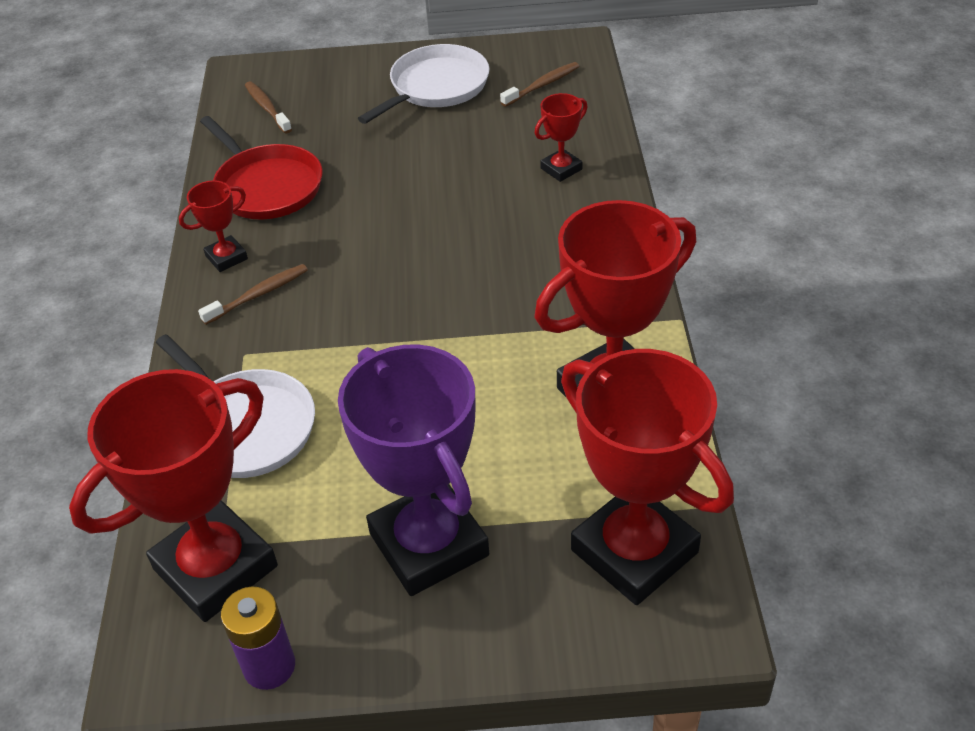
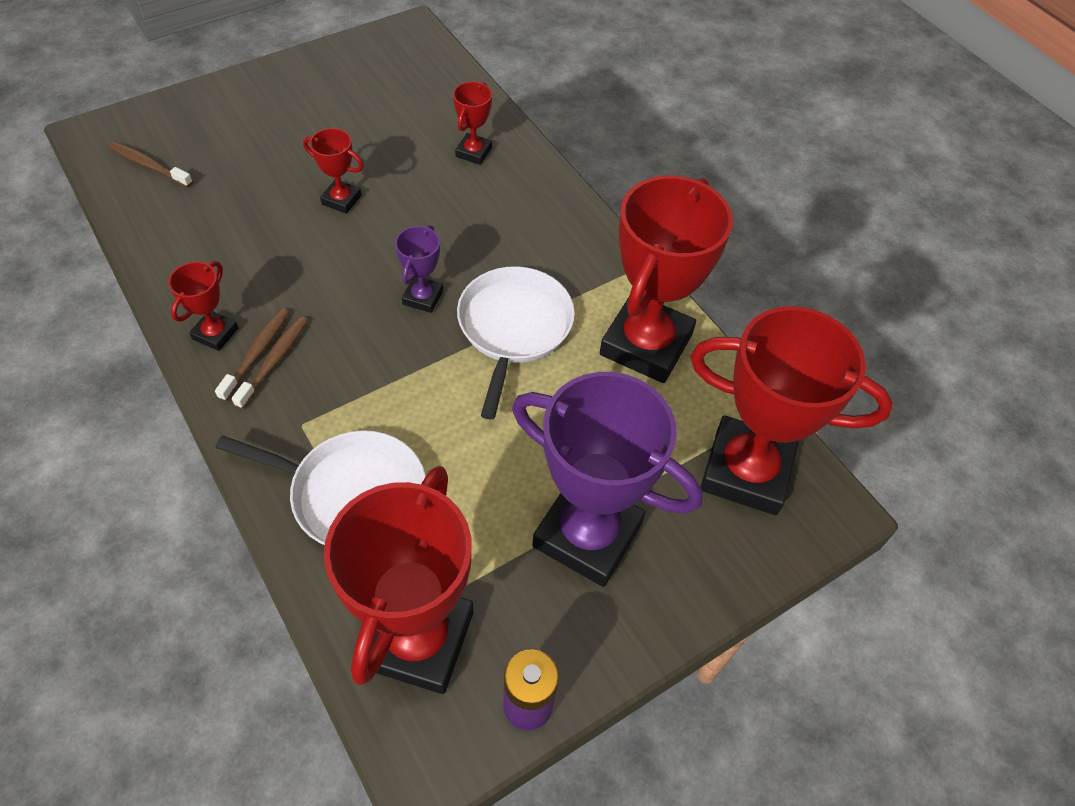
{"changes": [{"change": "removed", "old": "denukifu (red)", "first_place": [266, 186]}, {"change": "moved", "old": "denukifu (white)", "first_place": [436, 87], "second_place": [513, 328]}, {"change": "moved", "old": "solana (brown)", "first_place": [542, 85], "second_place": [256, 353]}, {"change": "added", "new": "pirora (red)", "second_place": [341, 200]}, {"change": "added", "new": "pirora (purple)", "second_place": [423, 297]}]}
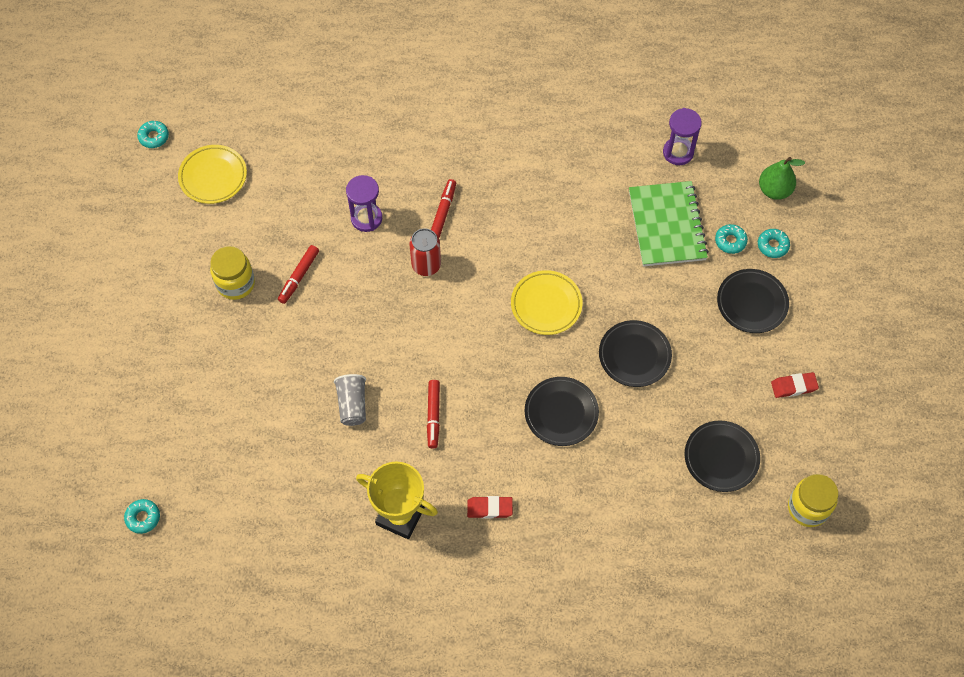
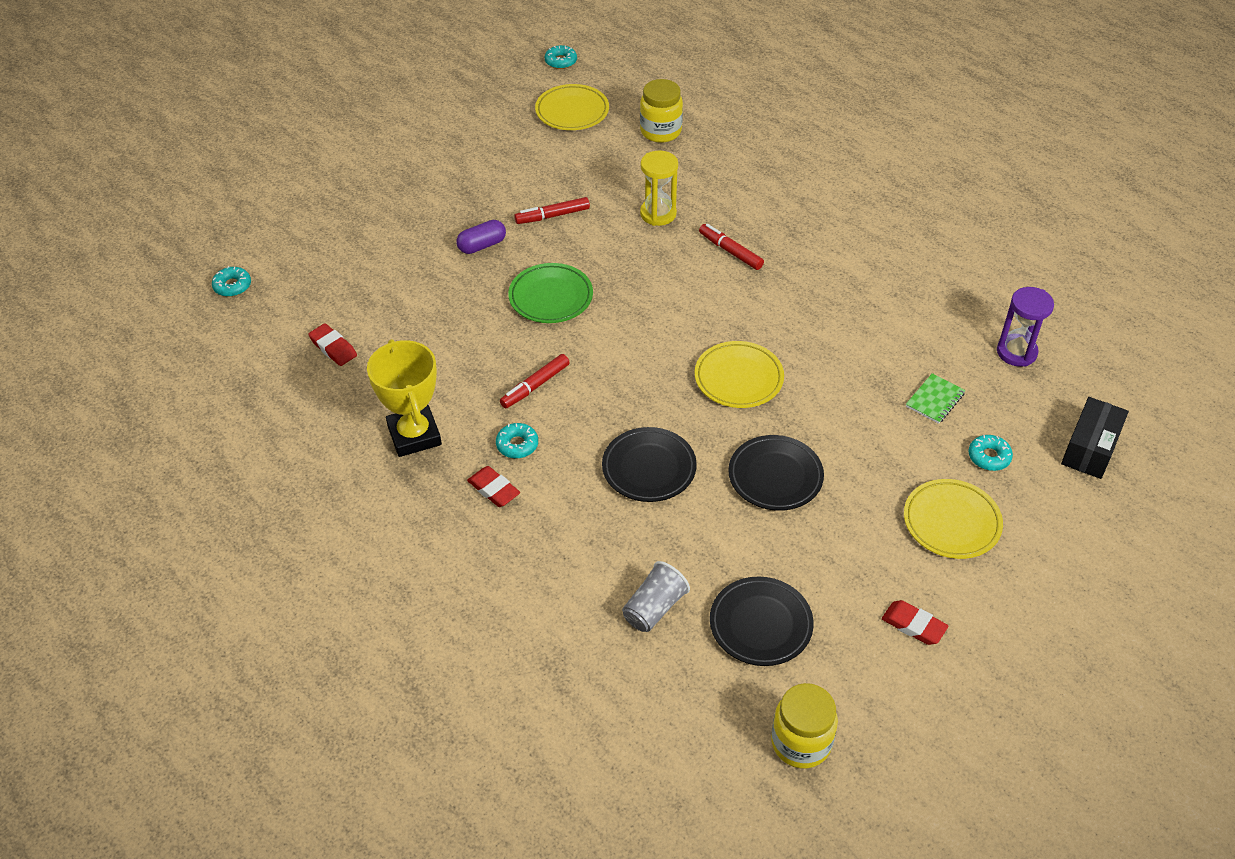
{"changes": [{"change": "moved", "old": "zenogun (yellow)", "first_place": [236, 283], "second_place": [660, 131]}, {"change": "moved", "old": "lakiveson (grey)", "first_place": [352, 405], "second_place": [654, 608]}, {"change": "recoloured", "old": "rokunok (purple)", "new": "rokunok (yellow)", "first_place": [366, 218], "second_place": [658, 214]}, {"change": "removed", "old": "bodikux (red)", "first_place": [426, 265]}, {"change": "turned", "old": "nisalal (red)", "first_place": [443, 211], "second_place": [730, 251], "degrees": -105}, {"change": "resized", "old": "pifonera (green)", "first_place": [667, 225], "second_place": [935, 400], "factor": 0.46}, {"change": "recoloured", "old": "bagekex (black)", "new": "bagekex (yellow)", "first_place": [752, 303], "second_place": [951, 522]}, {"change": "moved", "old": "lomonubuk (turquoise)", "first_place": [772, 245], "second_place": [517, 445]}, {"change": "replaced", "old": "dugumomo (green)", "new": "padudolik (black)", "first_place": [774, 190], "second_place": [1090, 448]}, {"change": "added", "new": "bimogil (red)", "second_place": [333, 348]}, {"change": "added", "new": "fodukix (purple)", "second_place": [482, 245]}, {"change": "added", "new": "bagekex (green)", "second_place": [551, 297]}]}
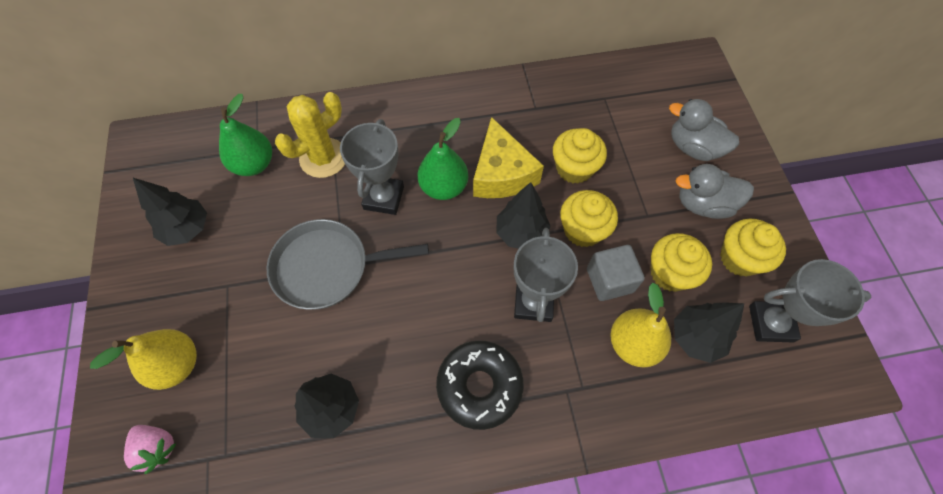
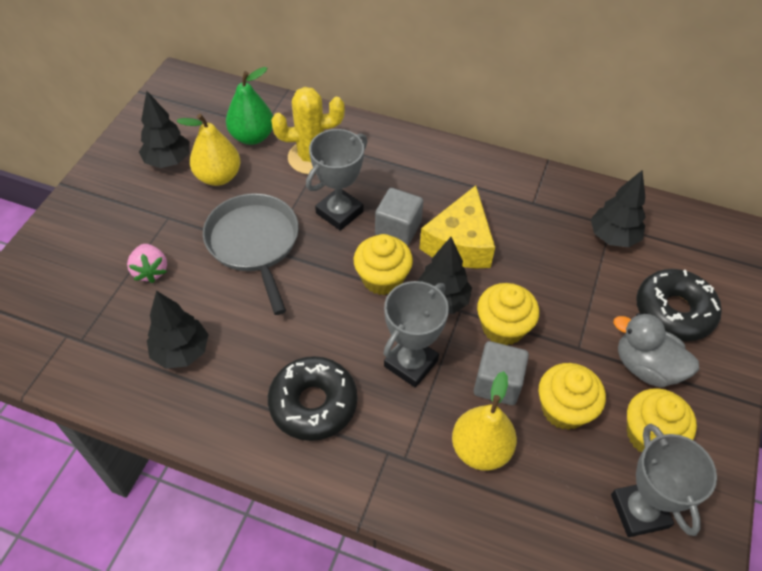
{"changes": [{"change": "moved", "old": "dugumomo (yellow)", "first_place": [177, 364], "second_place": [218, 177]}, {"change": "moved", "old": "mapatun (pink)", "first_place": [157, 448], "second_place": [151, 271]}, {"change": "turned", "old": "denukifu (grey)", "first_place": [327, 267], "second_place": [254, 243], "degrees": 45}, {"change": "replaced", "old": "dugumomo (green)", "new": "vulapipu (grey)", "first_place": [443, 187], "second_place": [398, 229]}, {"change": "moved", "old": "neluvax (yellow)", "first_place": [574, 168], "second_place": [382, 278]}, {"change": "replaced", "old": "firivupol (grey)", "new": "lomonubuk (black)", "first_place": [693, 147], "second_place": [674, 311]}, {"change": "moved", "old": "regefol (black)", "first_place": [695, 338], "second_place": [613, 237]}, {"change": "turned", "old": "pirora (grey)", "first_place": [770, 323], "second_place": [639, 511], "degrees": 45}]}
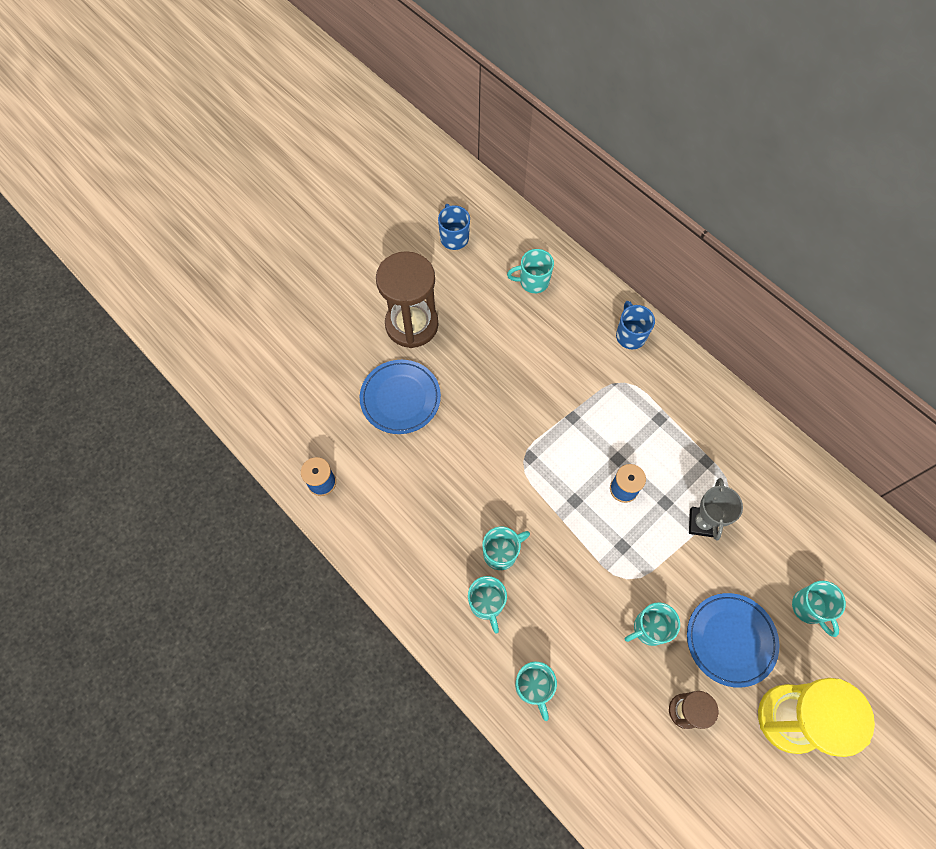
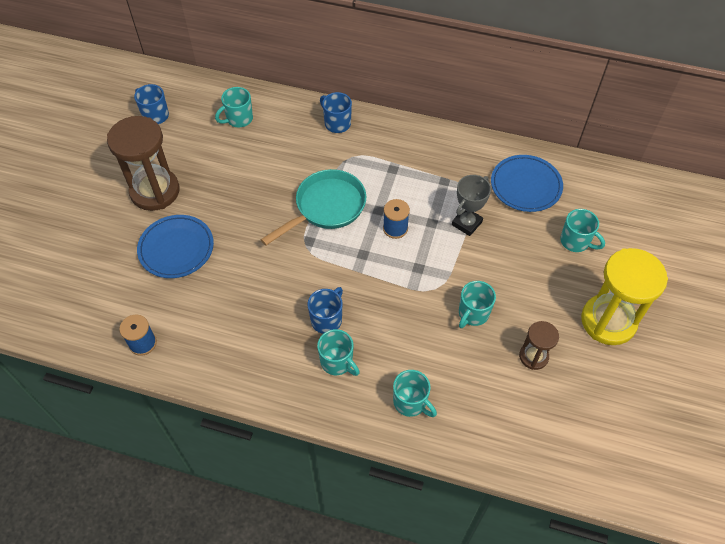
{"changes": [{"change": "recoloured", "old": "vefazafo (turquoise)", "new": "vefazafo (blue)", "first_place": [501, 553], "second_place": [327, 319]}, {"change": "moved", "old": "bagekex (blue)", "first_place": [730, 640], "second_place": [525, 186]}, {"change": "turned", "old": "pirora (grey)", "first_place": [702, 523], "second_place": [466, 223], "degrees": 60}, {"change": "added", "new": "denukifu (turquoise)", "second_place": [326, 207]}]}
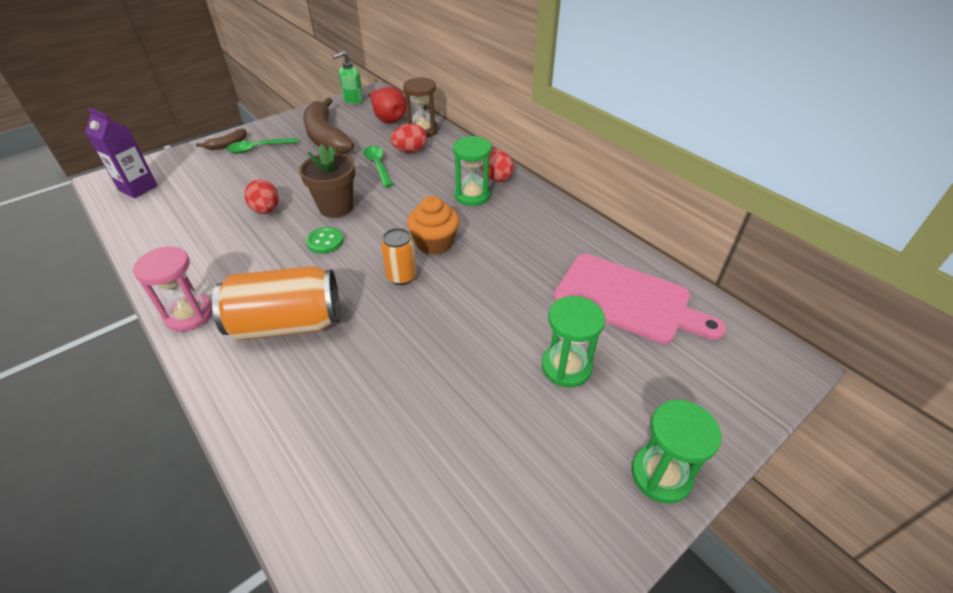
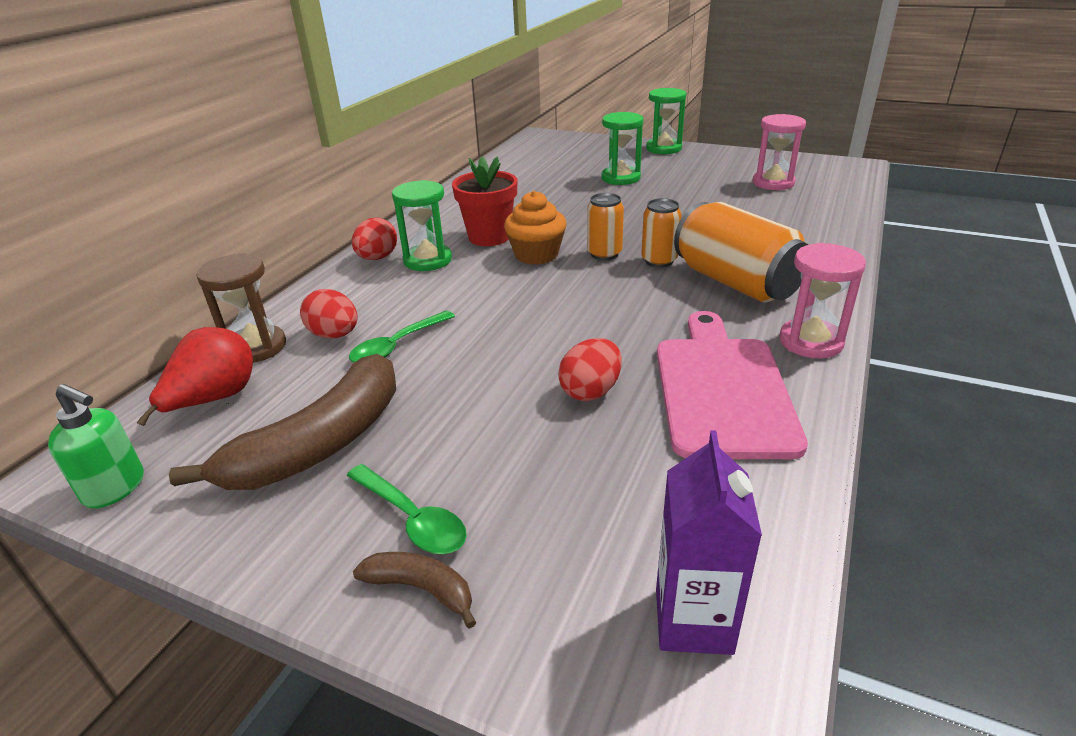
{"changes": [{"change": "removed", "old": "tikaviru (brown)", "first_place": [336, 207]}, {"change": "removed", "old": "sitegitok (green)", "first_place": [325, 241]}, {"change": "moved", "old": "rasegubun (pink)", "first_place": [628, 299], "second_place": [722, 389]}, {"change": "added", "new": "tikaviru (red)", "second_place": [489, 237]}, {"change": "added", "new": "bodikux (orange)", "second_place": [659, 261]}, {"change": "added", "new": "rokunok (pink)", "second_place": [773, 183]}]}
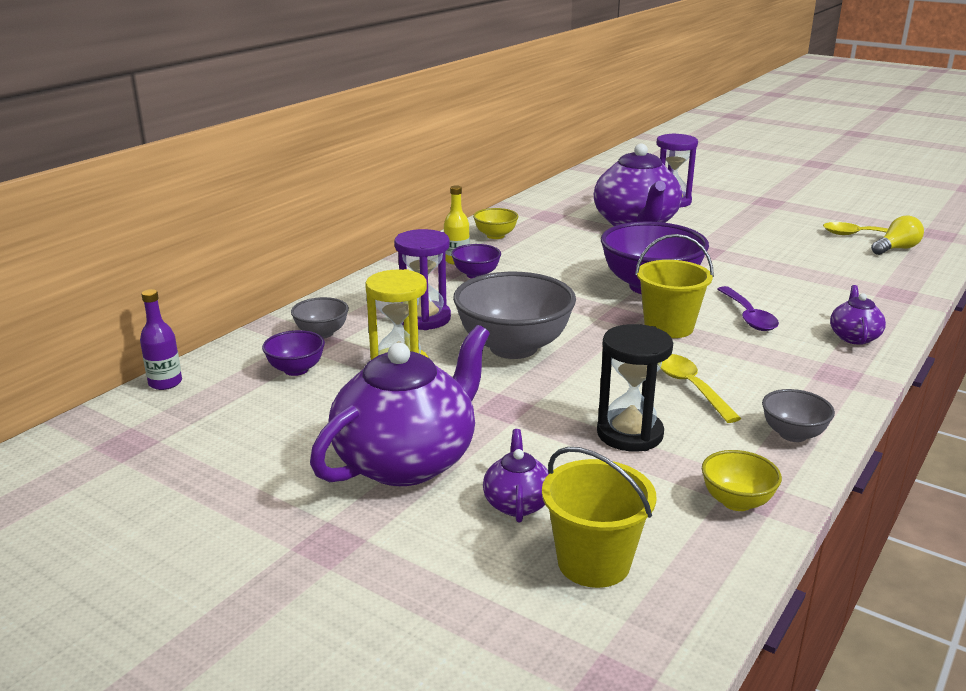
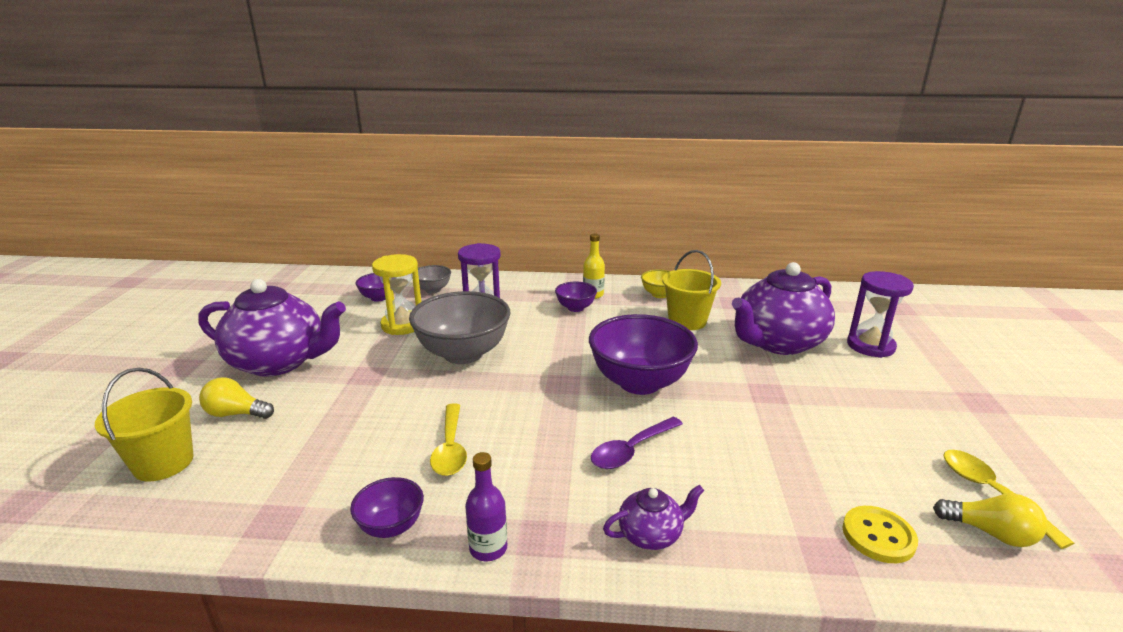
{"changes": [{"change": "moved", "old": "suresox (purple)", "first_place": [165, 383], "second_place": [488, 548]}, {"change": "replaced", "old": "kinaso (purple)", "new": "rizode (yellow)", "first_place": [517, 503], "second_place": [236, 414]}, {"change": "removed", "old": "rokunok (black)", "first_place": [630, 434]}, {"change": "moved", "old": "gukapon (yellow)", "first_place": [669, 327], "second_place": [687, 321]}, {"change": "turned", "old": "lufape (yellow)", "first_place": [691, 387], "second_place": [450, 448], "degrees": 135}, {"change": "removed", "old": "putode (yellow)", "first_place": [736, 501]}, {"change": "recoloured", "old": "putode (grey)", "new": "putode (purple)", "first_place": [793, 434], "second_place": [391, 526]}, {"change": "added", "new": "sitegitok (yellow)", "second_place": [878, 536]}]}
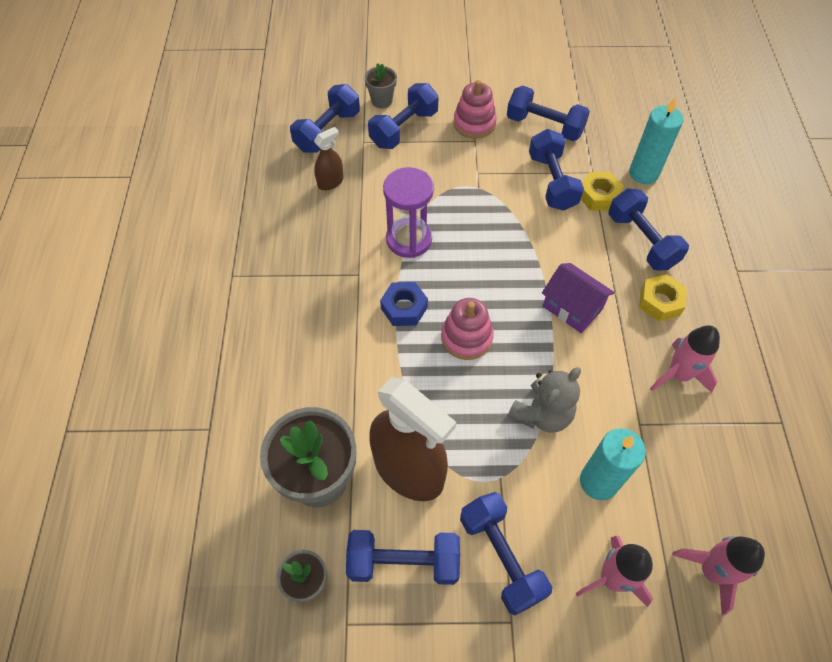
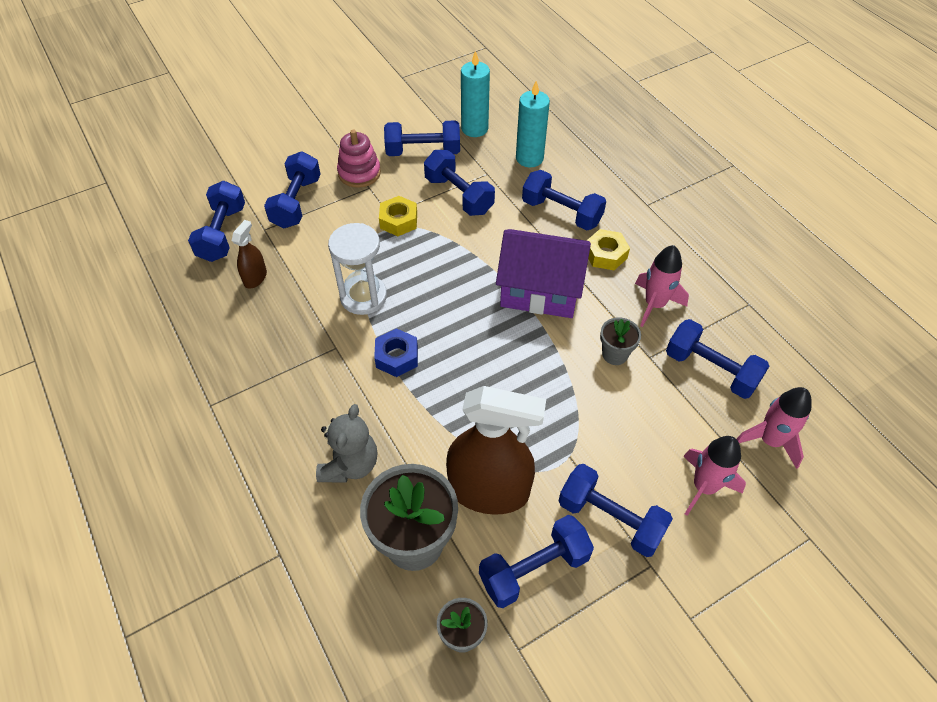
{"changes": [{"change": "moved", "old": "tikaviru (grey)", "first_place": [382, 101], "second_place": [615, 354]}, {"change": "recoloured", "old": "rokunok (purple)", "new": "rokunok (white)", "first_place": [409, 239], "second_place": [363, 297]}, {"change": "removed", "old": "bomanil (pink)", "first_place": [466, 337]}, {"change": "moved", "old": "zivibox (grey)", "first_place": [542, 414], "second_place": [350, 465]}, {"change": "resized", "old": "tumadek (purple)", "first_place": [572, 307], "second_place": [540, 290], "factor": 1.59}, {"change": "moved", "old": "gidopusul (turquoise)", "first_place": [598, 482], "second_place": [474, 129]}, {"change": "moved", "old": "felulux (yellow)", "first_place": [598, 196], "second_place": [398, 221]}, {"change": "added", "new": "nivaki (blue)", "second_place": [710, 370]}]}
